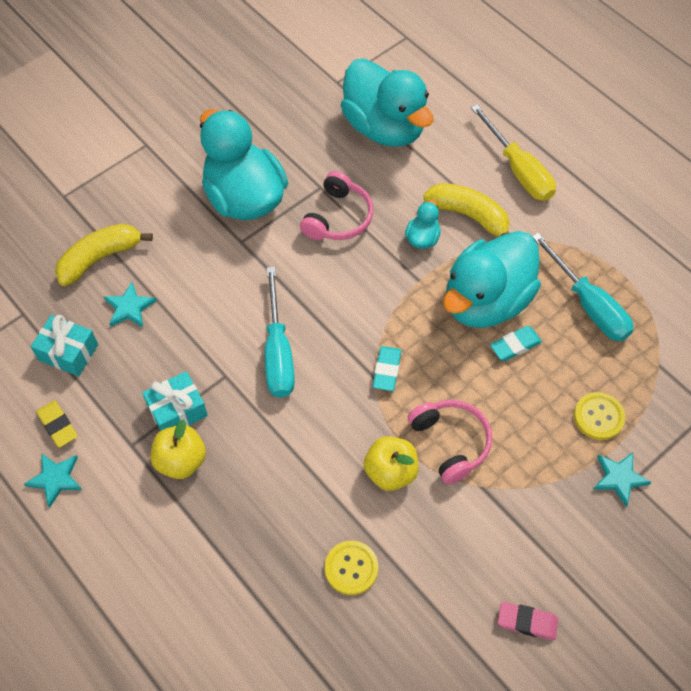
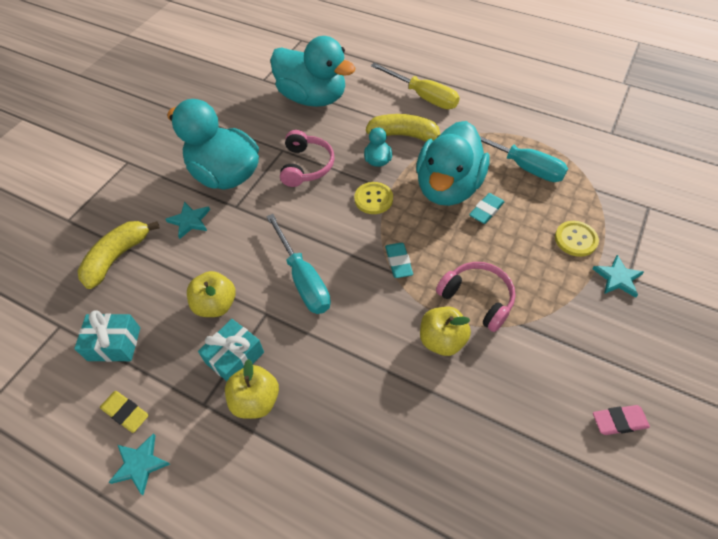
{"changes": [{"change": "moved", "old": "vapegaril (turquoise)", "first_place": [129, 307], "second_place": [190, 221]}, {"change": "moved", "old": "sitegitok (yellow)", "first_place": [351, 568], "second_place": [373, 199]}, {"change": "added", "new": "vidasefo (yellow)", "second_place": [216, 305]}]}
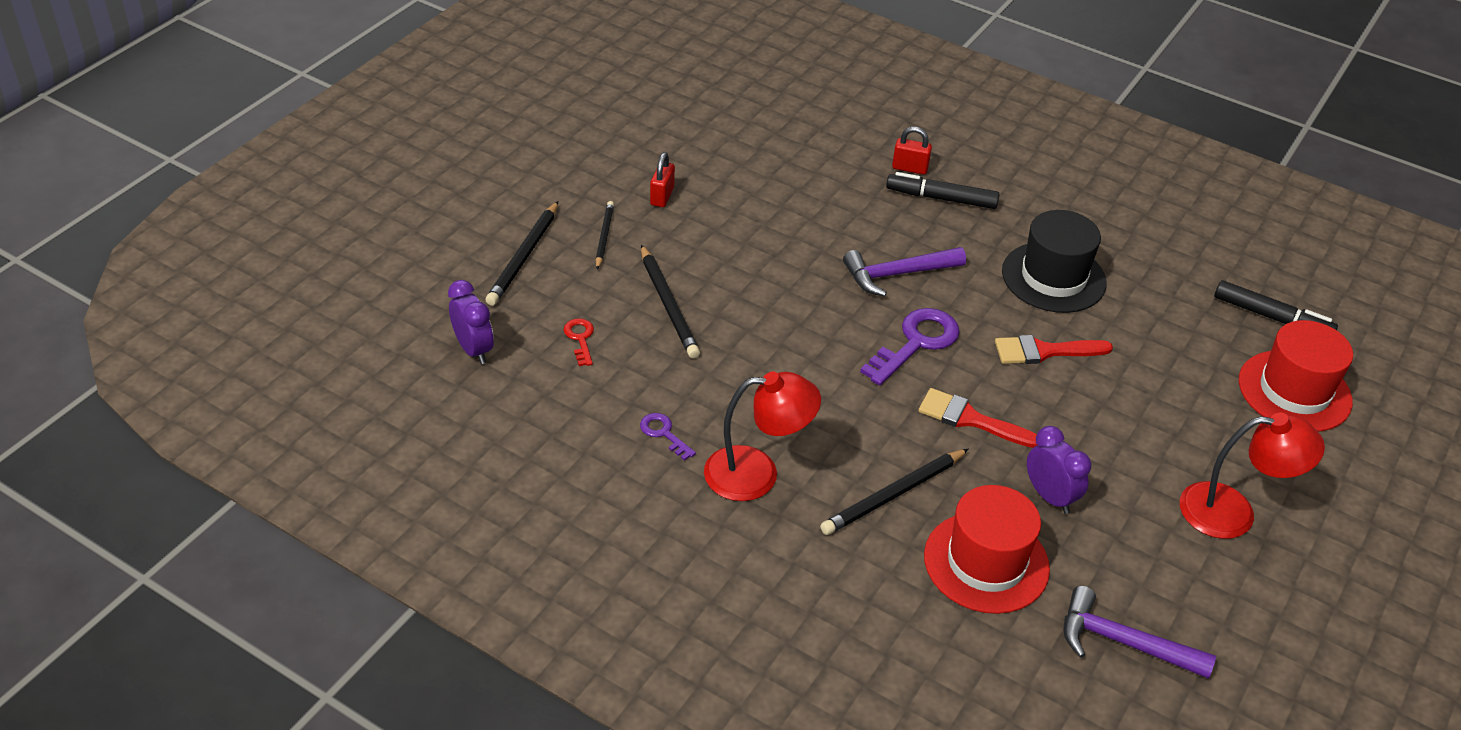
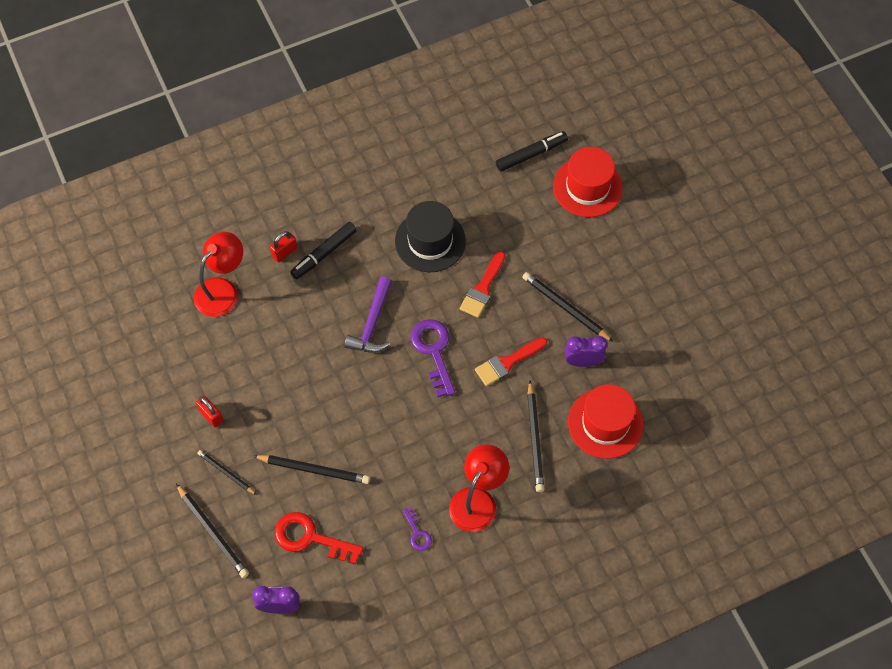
{"changes": [{"change": "resized", "old": "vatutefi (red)", "first_place": [580, 339], "second_place": [310, 538], "factor": 1.93}, {"change": "turned", "old": "vatutefi (purple)", "first_place": [664, 433], "second_place": [417, 533], "degrees": -105}, {"change": "removed", "old": "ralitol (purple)", "first_place": [1122, 642]}, {"change": "moved", "old": "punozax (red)", "first_place": [1233, 512], "second_place": [222, 290]}, {"change": "added", "new": "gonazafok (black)", "second_place": [565, 308]}]}
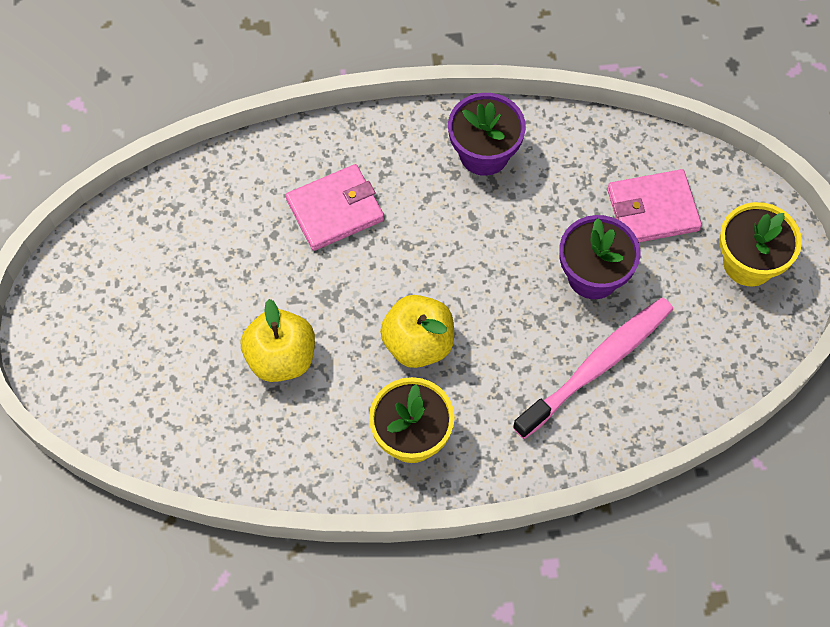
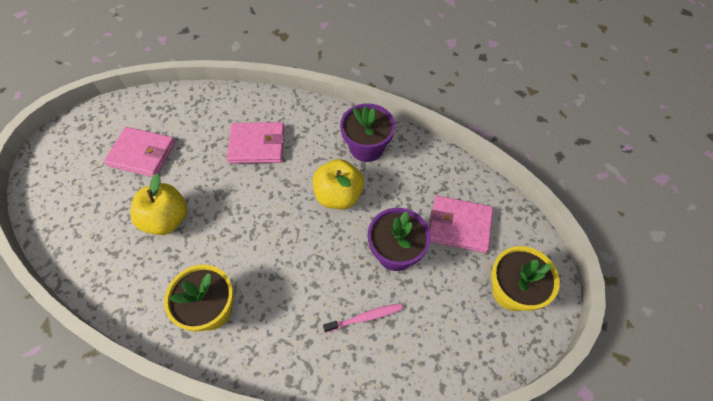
{"changes": [{"change": "moved", "old": "vidasefo (yellow)", "first_place": [418, 343], "second_place": [338, 195]}, {"change": "resized", "old": "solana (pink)", "first_place": [597, 366], "second_place": [365, 317], "factor": 0.5}, {"change": "added", "new": "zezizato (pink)", "second_place": [142, 154]}]}
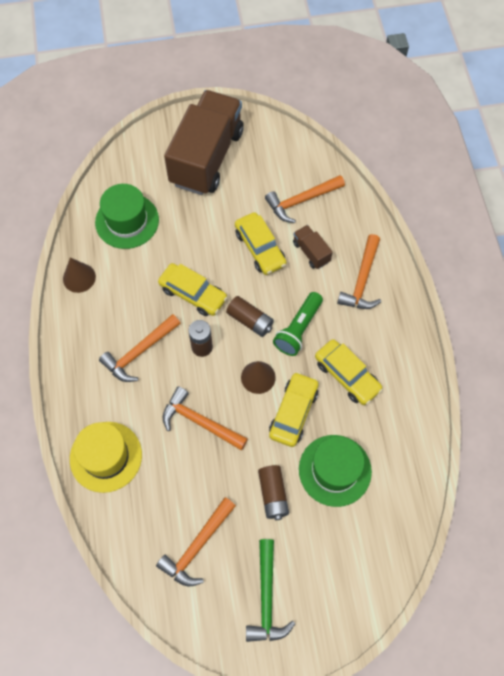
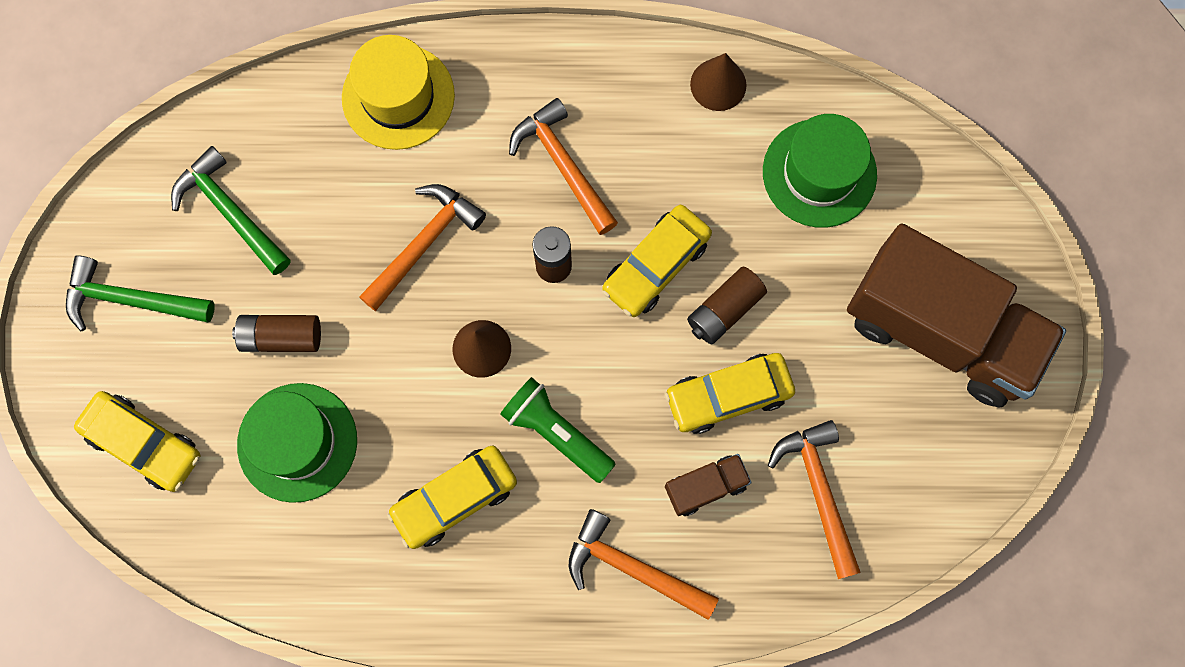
{"changes": [{"change": "recoloured", "old": "ralitol (orange)", "new": "ralitol (green)", "first_place": [197, 546], "second_place": [230, 211]}, {"change": "moved", "old": "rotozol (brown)", "first_place": [250, 320], "second_place": [724, 310]}, {"change": "moved", "old": "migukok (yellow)", "first_place": [293, 412], "second_place": [144, 443]}]}
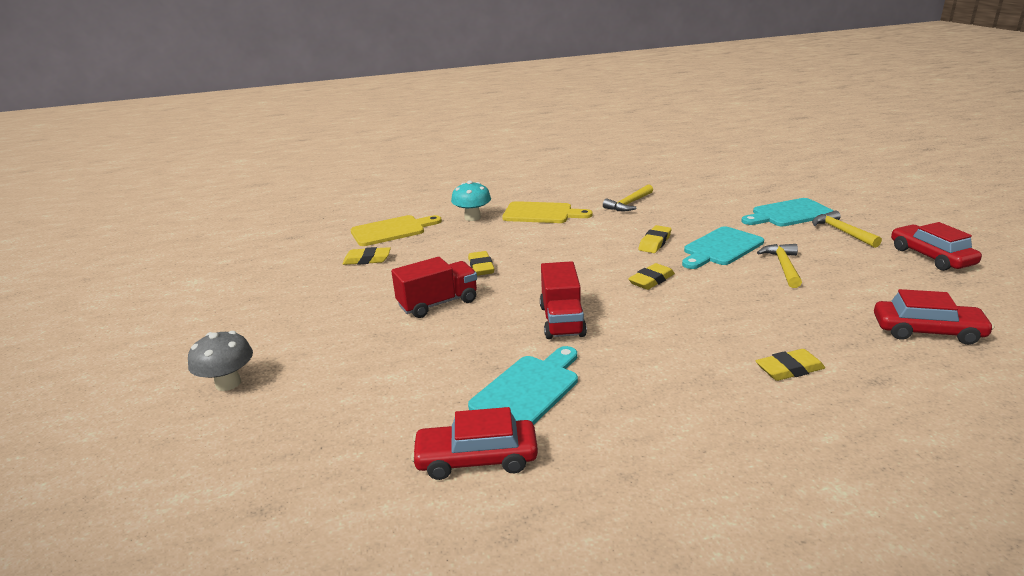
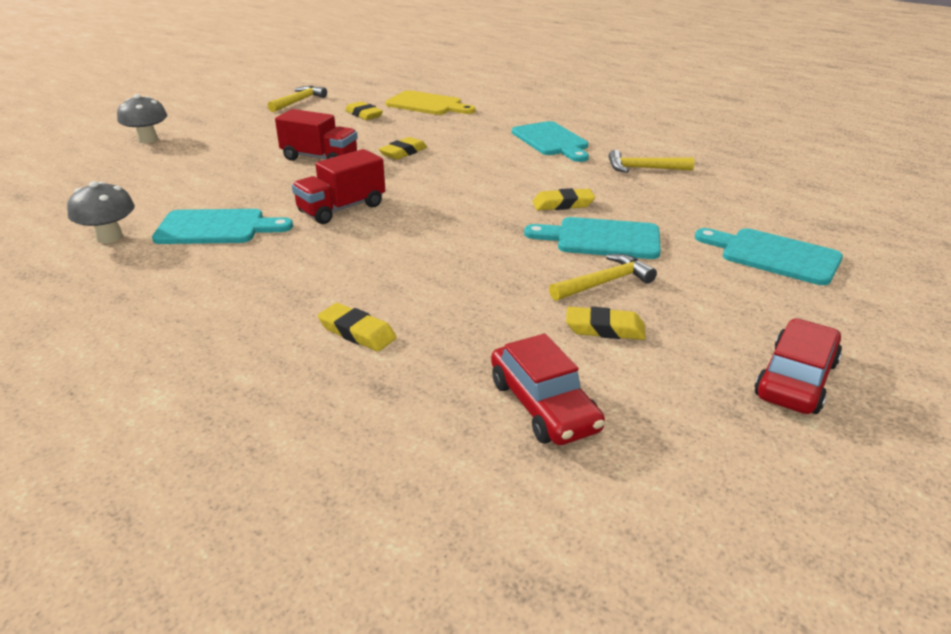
{"changes": [{"change": "replaced", "old": "migukok (red)", "new": "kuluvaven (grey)", "first_place": [476, 458], "second_place": [109, 237]}, {"change": "removed", "old": "kuluvaven (turquoise)", "first_place": [472, 217]}, {"change": "recoloured", "old": "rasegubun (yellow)", "new": "rasegubun (turquoise)", "first_place": [541, 213], "second_place": [551, 141]}, {"change": "moved", "old": "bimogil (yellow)", "first_place": [651, 280], "second_place": [604, 329]}, {"change": "moved", "old": "ralitol (yellow)", "first_place": [842, 232], "second_place": [298, 101]}]}
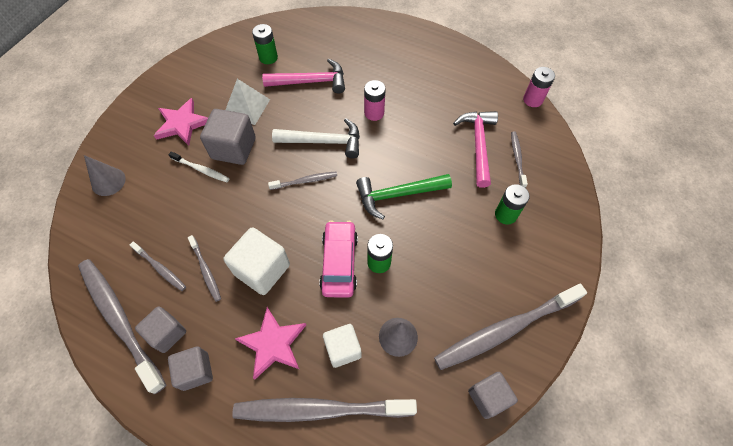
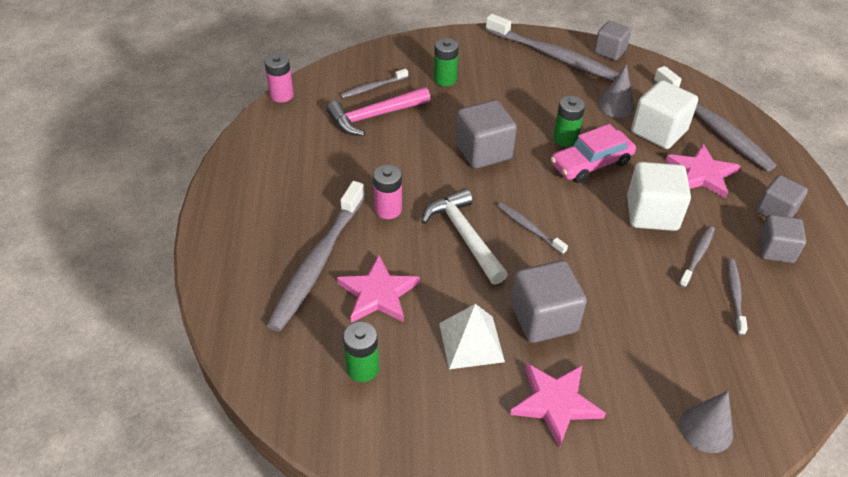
{"changes": [{"change": "moved", "old": "solana (grey)", "first_place": [120, 320], "second_place": [318, 262]}, {"change": "removed", "old": "solana (white)", "first_place": [201, 170]}, {"change": "replaced", "old": "ralitol (pink)", "new": "vapegaril (pink)", "first_place": [310, 82], "second_place": [378, 293]}, {"change": "resized", "old": "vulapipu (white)", "first_place": [343, 349], "second_place": [658, 132], "factor": 1.52}, {"change": "replaced", "old": "ralitol (green)", "new": "vulapipu (grey)", "first_place": [398, 195], "second_place": [483, 151]}]}
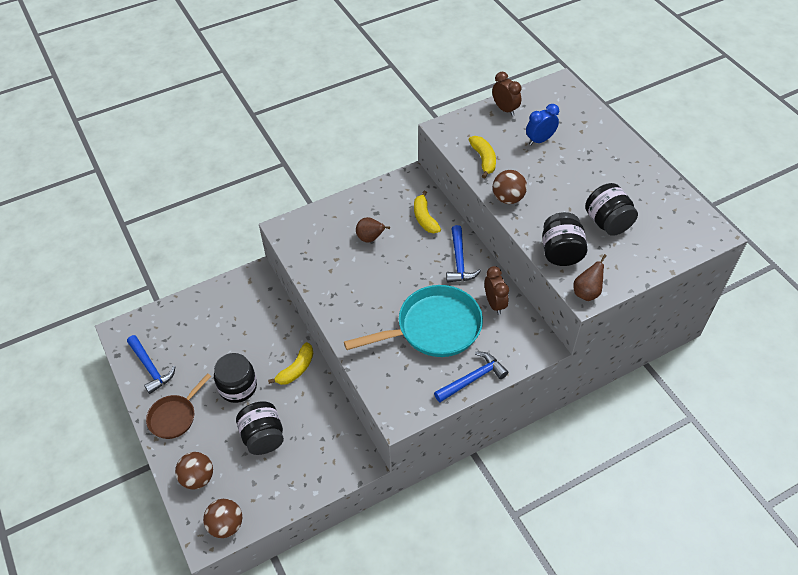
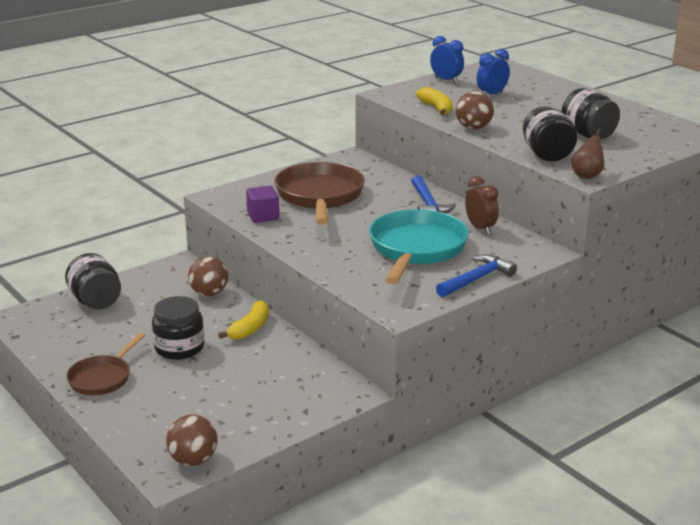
{"changes": [{"change": "removed", "old": "ralitol (blue)", "first_place": [150, 368]}, {"change": "moved", "old": "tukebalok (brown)", "first_place": [198, 478], "second_place": [209, 293]}, {"change": "moved", "old": "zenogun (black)", "first_place": [263, 437], "second_place": [96, 301]}, {"change": "turned", "old": "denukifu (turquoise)", "first_place": [433, 328], "second_place": [416, 249], "degrees": -45}, {"change": "replaced", "old": "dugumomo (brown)", "new": "denukifu (brown)", "first_place": [370, 238], "second_place": [320, 196]}, {"change": "removed", "old": "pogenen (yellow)", "first_place": [424, 218]}, {"change": "recoloured", "old": "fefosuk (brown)", "new": "fefosuk (blue)", "first_place": [505, 109], "second_place": [446, 80]}, {"change": "added", "new": "vulapipu (purple)", "second_place": [263, 216]}]}
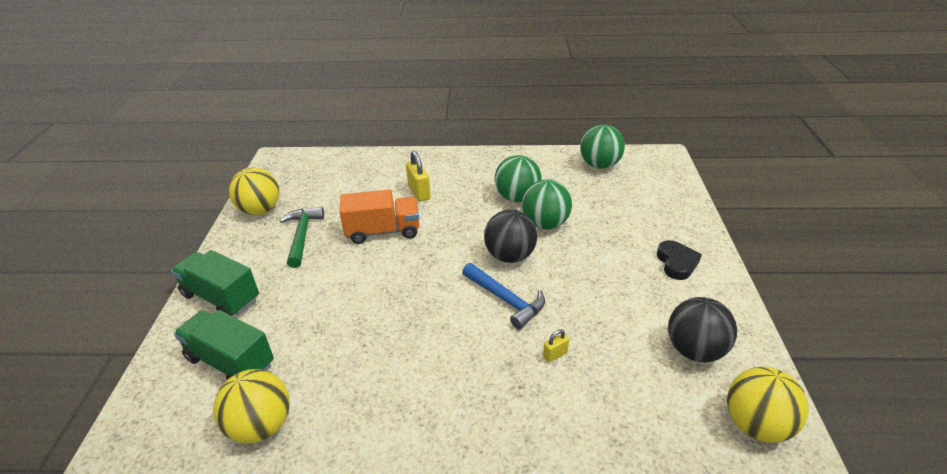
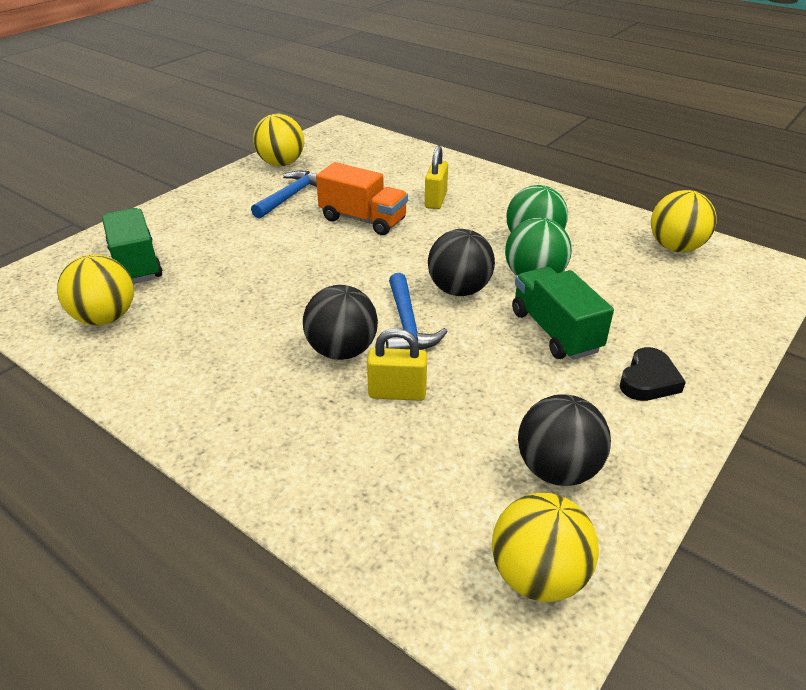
{"changes": [{"change": "moved", "old": "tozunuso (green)", "first_place": [221, 297], "second_place": [555, 331]}, {"change": "recoloured", "old": "ralitol (green)", "new": "ralitol (blue)", "first_place": [302, 236], "second_place": [291, 196]}, {"change": "resized", "old": "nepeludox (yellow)", "first_place": [555, 355], "second_place": [397, 393], "factor": 1.82}, {"change": "recoloured", "old": "tukebalok (green)", "new": "tukebalok (yellow)", "first_place": [599, 165], "second_place": [675, 247]}, {"change": "added", "new": "tukebalok (black)", "second_place": [342, 351]}]}
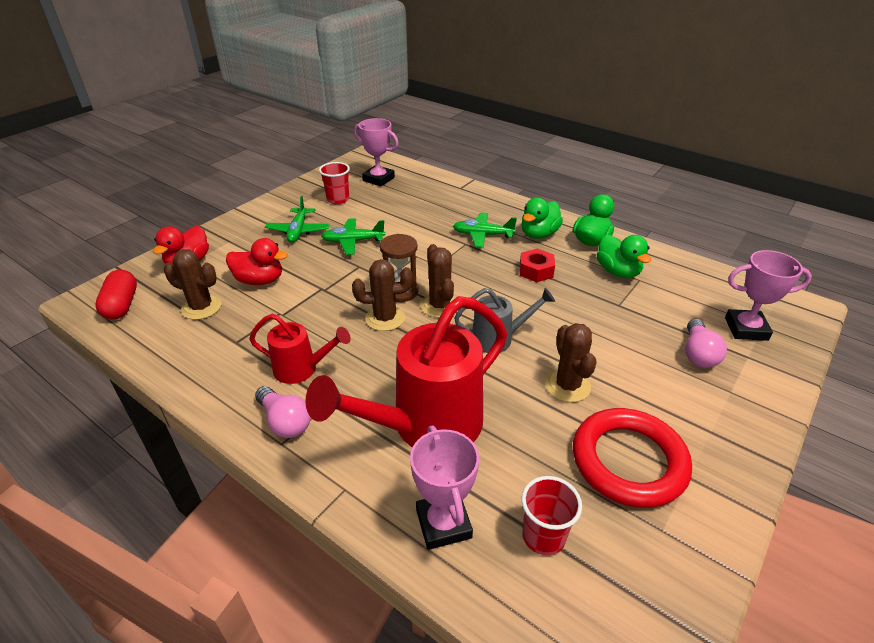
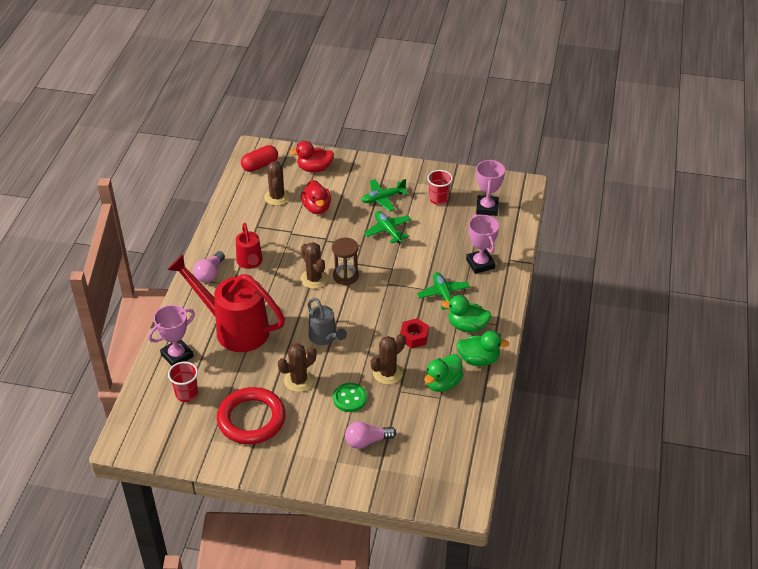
{"changes": [{"change": "moved", "old": "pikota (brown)", "first_place": [440, 306], "second_place": [387, 373]}, {"change": "moved", "old": "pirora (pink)", "first_place": [746, 329], "second_place": [480, 264]}, {"change": "added", "new": "sitegitok (green)", "second_place": [350, 398]}]}
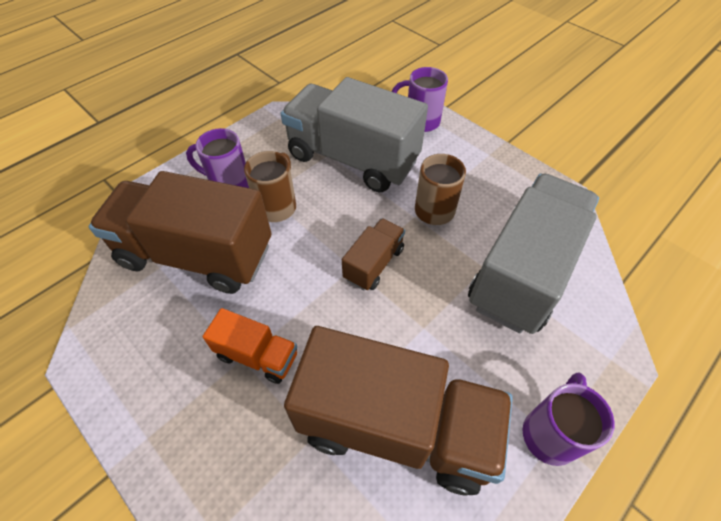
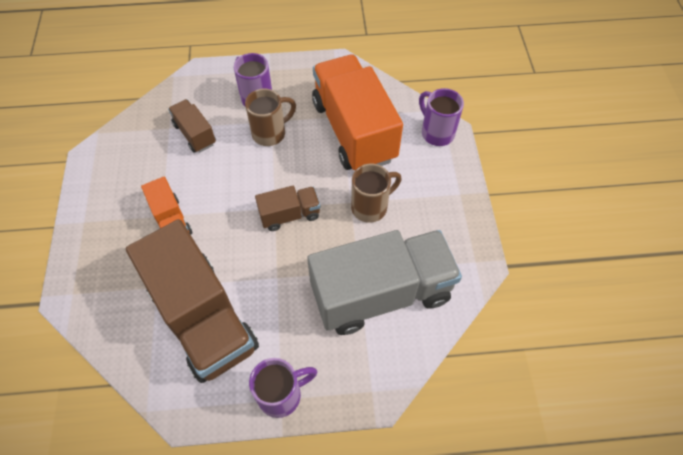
{"changes": [{"change": "resized", "old": "tozunuso (brown)", "first_place": [196, 255], "second_place": [195, 134], "factor": 0.47}, {"change": "recoloured", "old": "tozunuso (grey)", "new": "tozunuso (orange)", "first_place": [352, 159], "second_place": [353, 131]}]}
